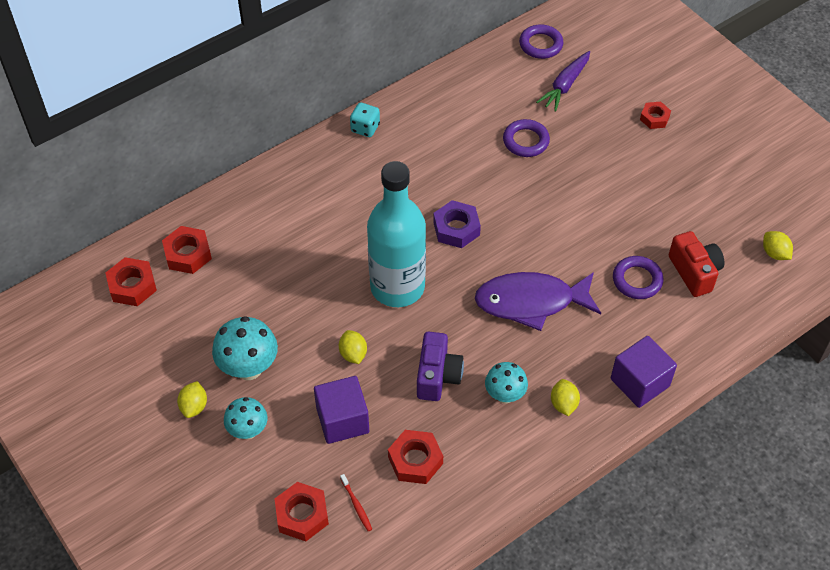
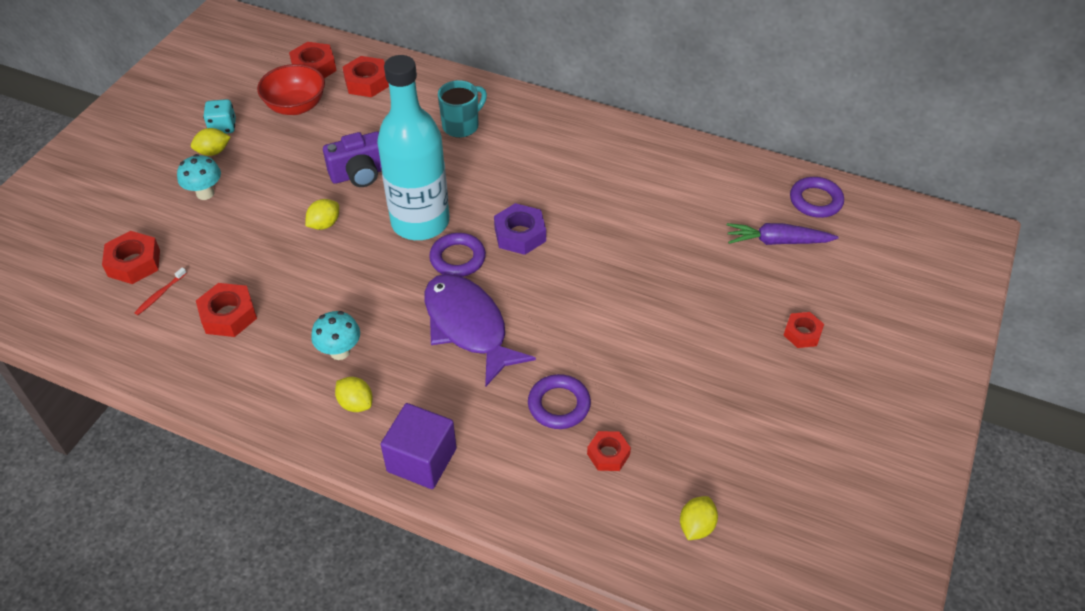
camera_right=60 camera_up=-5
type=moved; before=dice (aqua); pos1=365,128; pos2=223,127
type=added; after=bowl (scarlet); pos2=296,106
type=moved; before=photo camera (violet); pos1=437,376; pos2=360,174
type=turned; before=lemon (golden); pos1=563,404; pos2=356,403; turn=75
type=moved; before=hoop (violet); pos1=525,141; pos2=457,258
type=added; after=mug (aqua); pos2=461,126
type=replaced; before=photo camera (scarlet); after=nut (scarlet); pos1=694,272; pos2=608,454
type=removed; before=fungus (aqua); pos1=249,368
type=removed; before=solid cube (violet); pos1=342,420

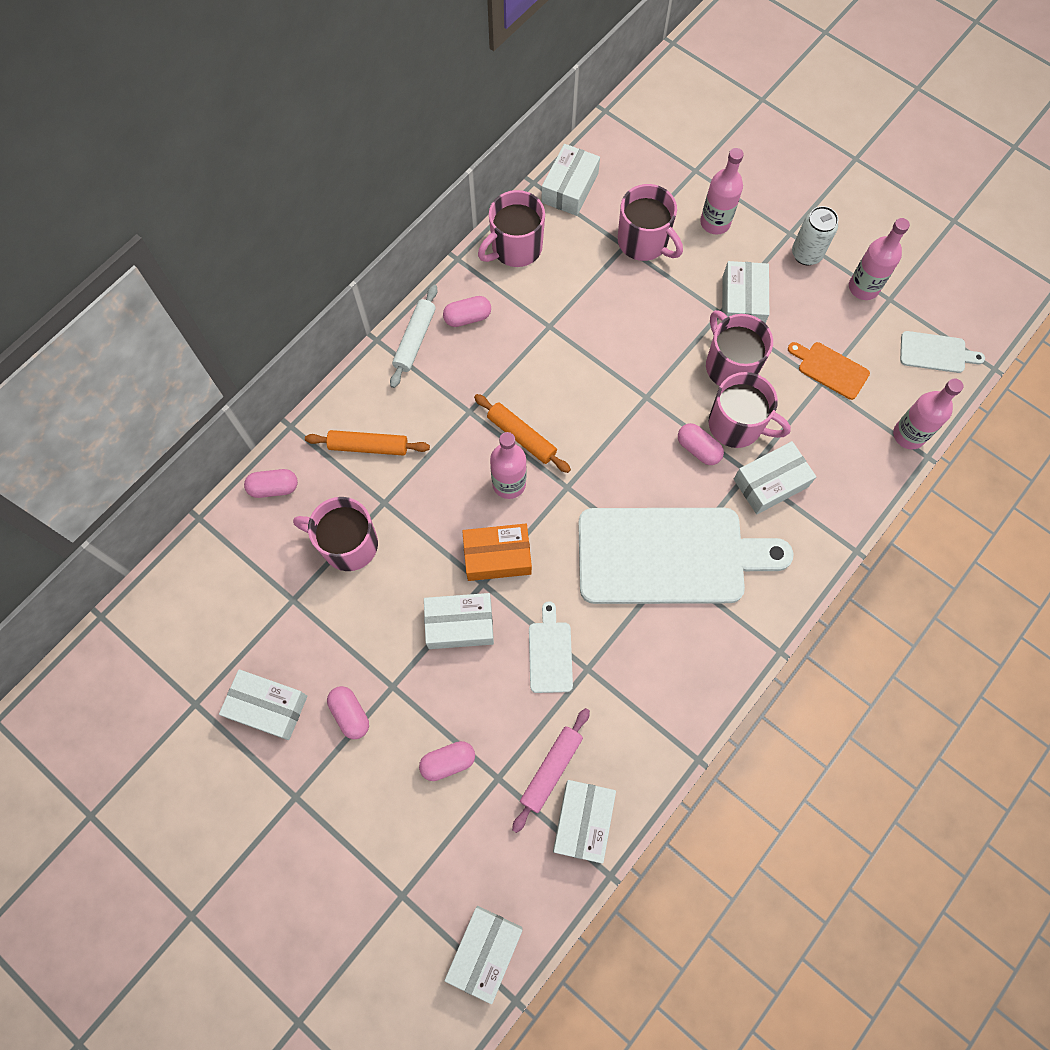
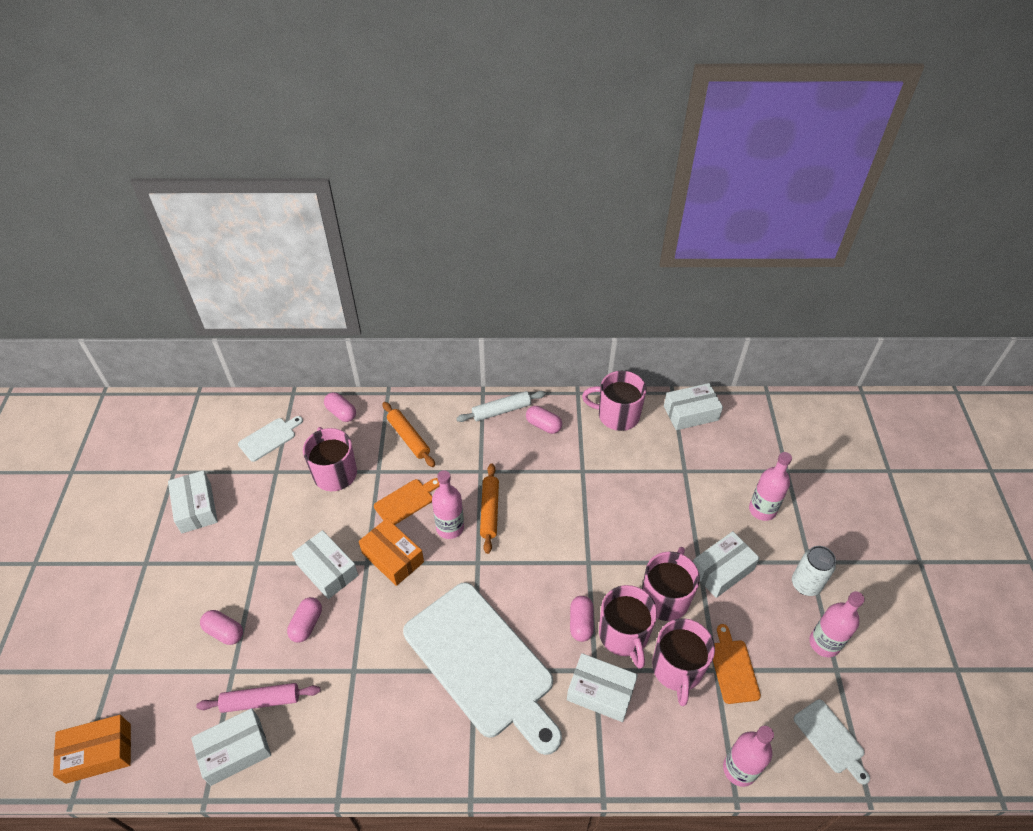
camera_right=50 camera_up=-20
type=recoloured; before=box (white); after=box (orange-coloured); pos1=485,951; pos2=98,753
type=moved; before=chopping board (white); pos1=550,653; pos2=269,438
type=moved; before=pill shape (rosy); pos1=350,714; pos2=307,624
type=added; after=chopping board (orange-coloured); pos2=406,501
type=moved; before=mug (rosy); pos1=644,242; pos2=677,669

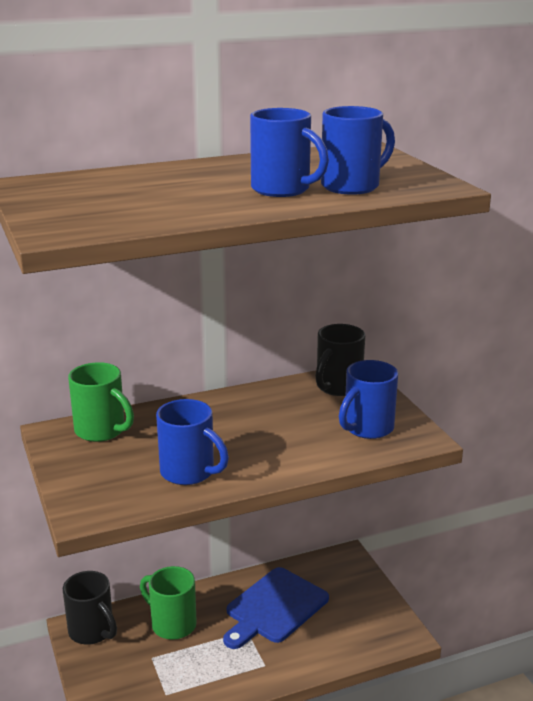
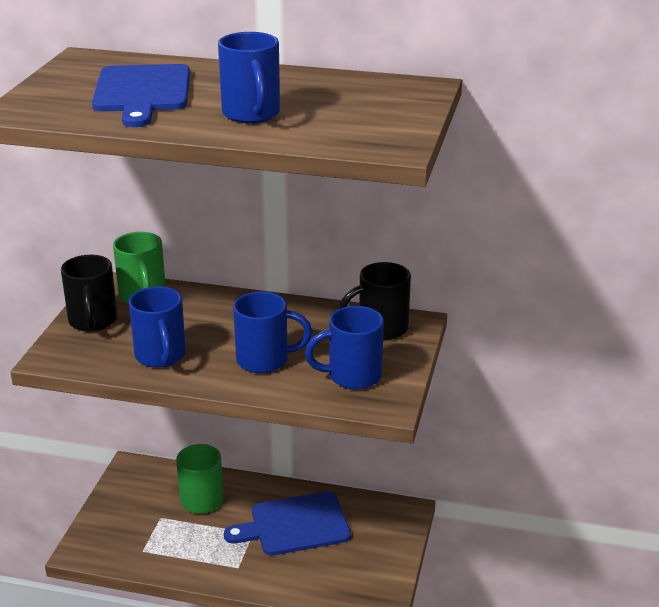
camera_right=35 camera_up=5
type=moved; before=mug (black); pos1=92,632; pos2=93,322
type=added; after=chopping board (royal blue); pos2=142,92
type=moved; before=mug (royal blue); pos1=352,186; pos2=265,360

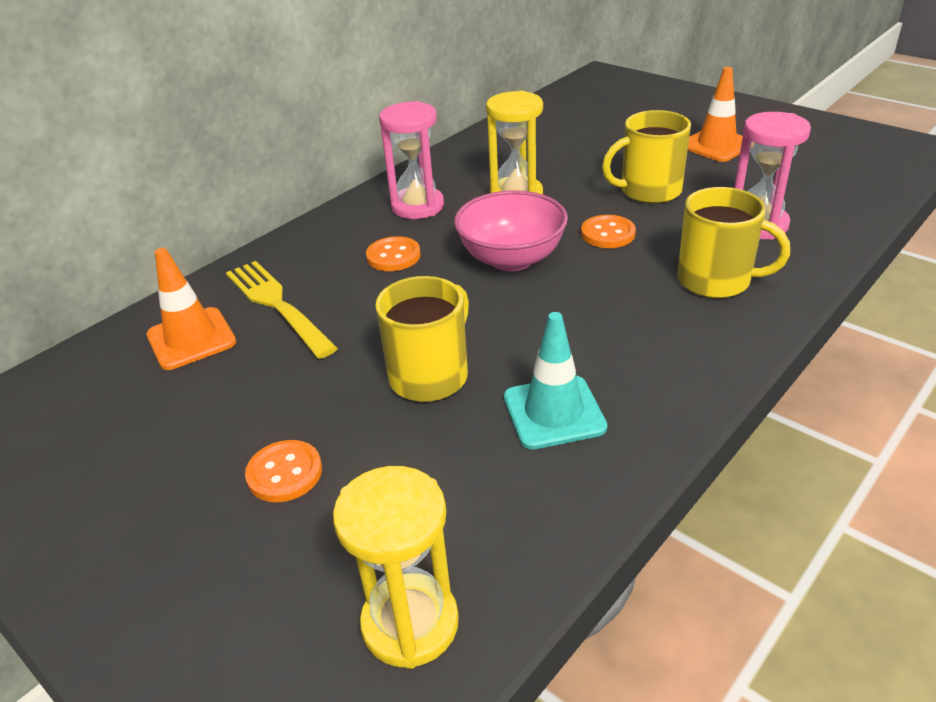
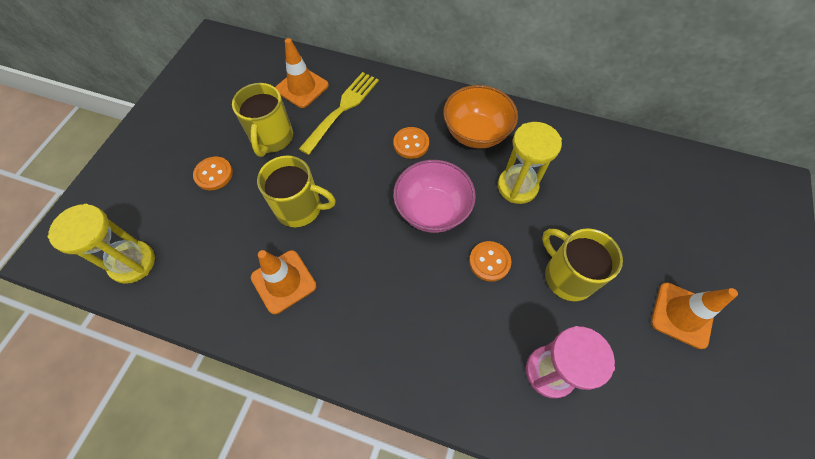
camera_right=65 camera_up=25
type=moved; before=mug (golden); pos1=716,280; pos2=272,138
type=recoloured; before=traffic cone (aqua); after=traffic cone (orange-coloured); pos1=554,412; pos2=283,281
type=replaced; before=sand timer (rosy); after=bowl (orange-coloured); pos1=417,206; pos2=476,133

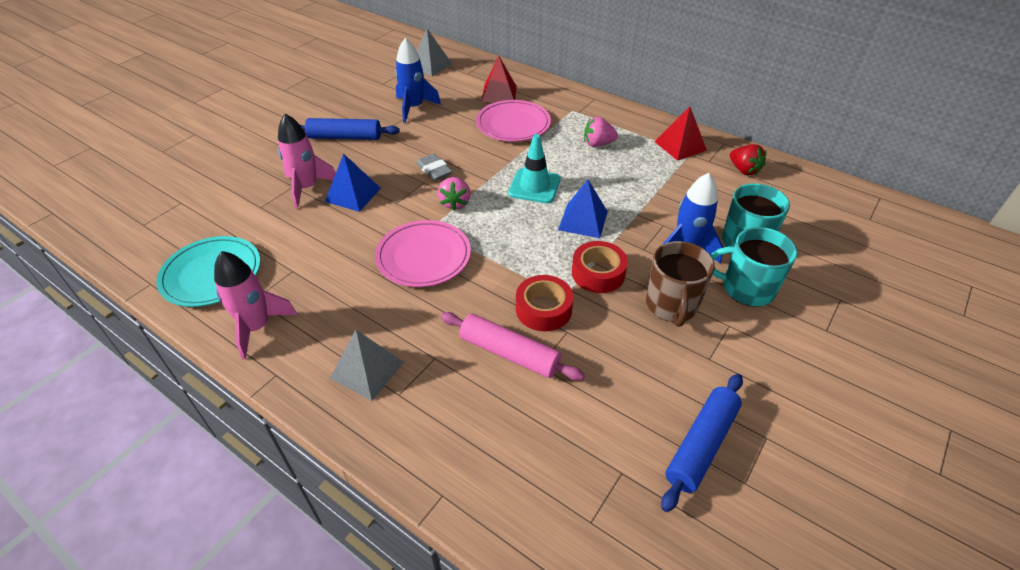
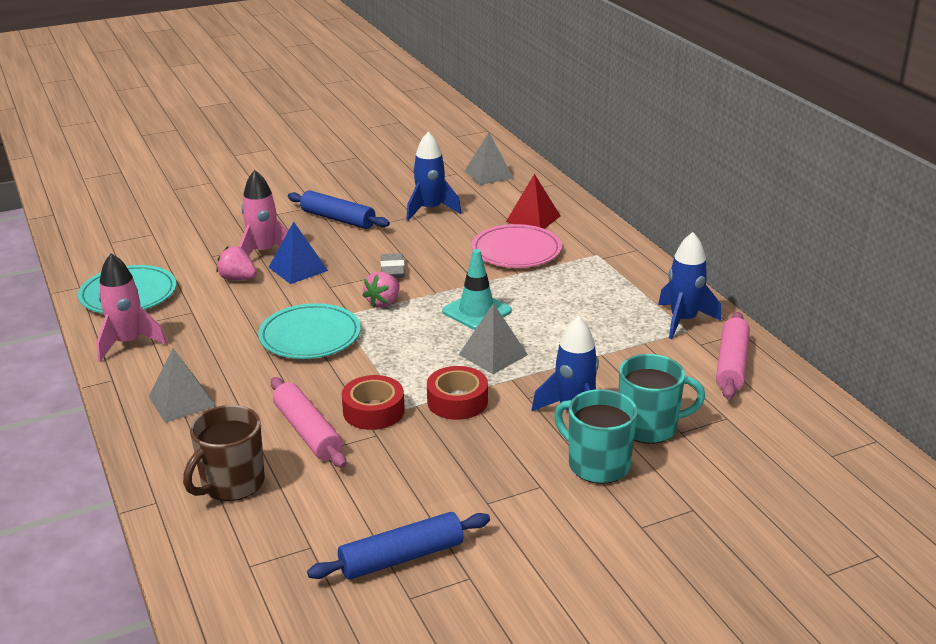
camera_right=30 camera_up=-15
type=moved; before=mug (russet); pos1=671,305; pos2=231,483
type=moved; before=strawberry (rosy); pos1=598,144; pos2=238,278
type=recoloured; before=dinner plate (rosy); after=dinner plate (aqua); pos1=423,257; pos2=310,336
type=recoloured; before=pyramid shape (royal blue); after=pyramid shape (grey); pos1=583,220; pos2=493,354
type=replaced; before=pyramid shape (scarlet); after=spaceship (royal blue); pos1=680,146; pos2=683,321
type=replaced; before=strawberry (scarlet); after=dough roller (rosy); pos1=743,170; pos2=732,364

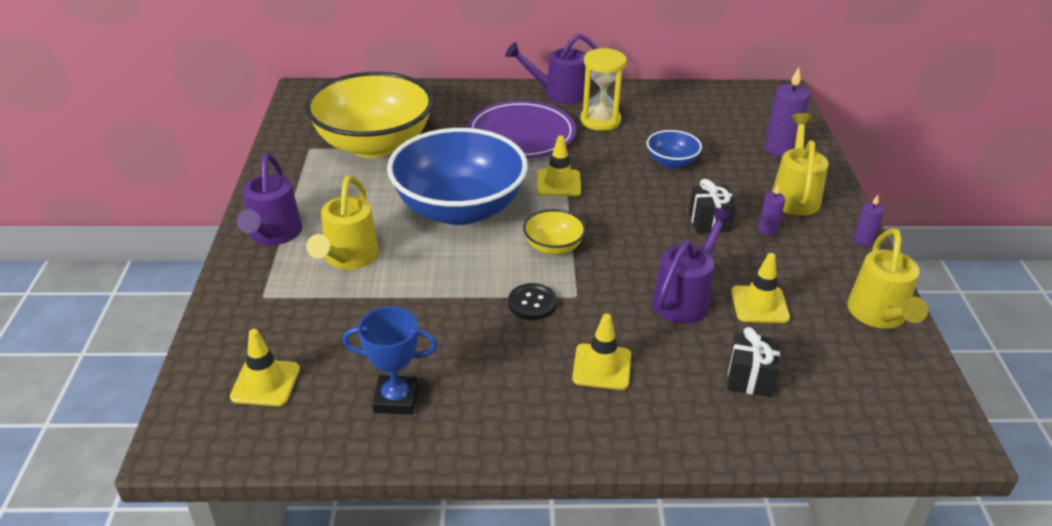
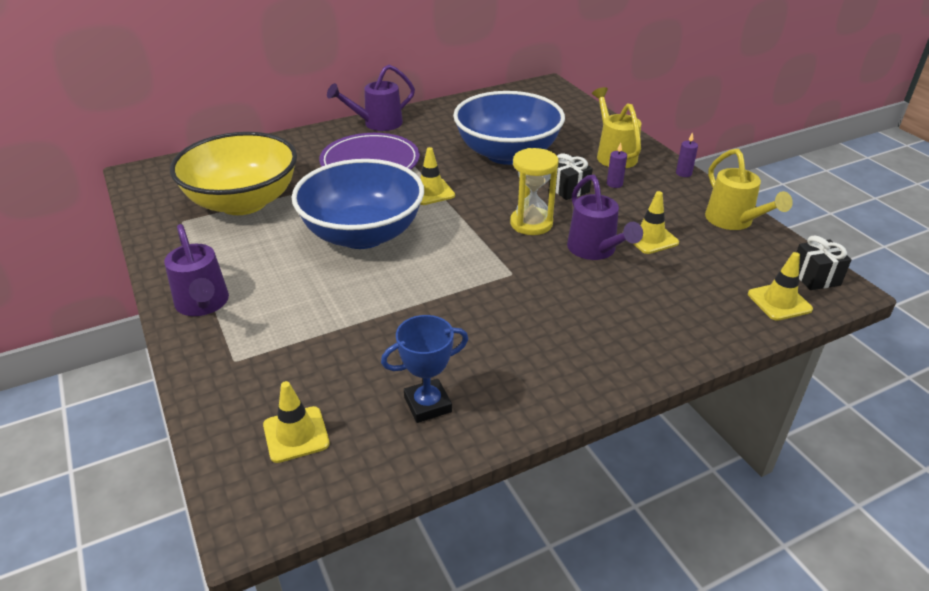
camera_right=-25 camera_up=0
type=resized; before=bowl (royal blue); pos1=671,162; pos2=507,154; scale=2.3
type=moved; before=sand timer (golden); pos1=600,120; pos2=531,223
type=turned; before=watering can (violet); pos1=685,298; pos2=595,250; turn=150
type=moved; before=traffic cone (golden); pos1=602,367; pos2=779,302
type=moved; before=gift (black); pos1=750,378; pos2=815,277
type=removed; before=watering can (golden); pos1=348,258
type=removed; before=sewing button (black); pos1=532,303
type=removed; before=bowl (golden); pos1=553,247
type=removed; before=candle (violet); pos1=780,149

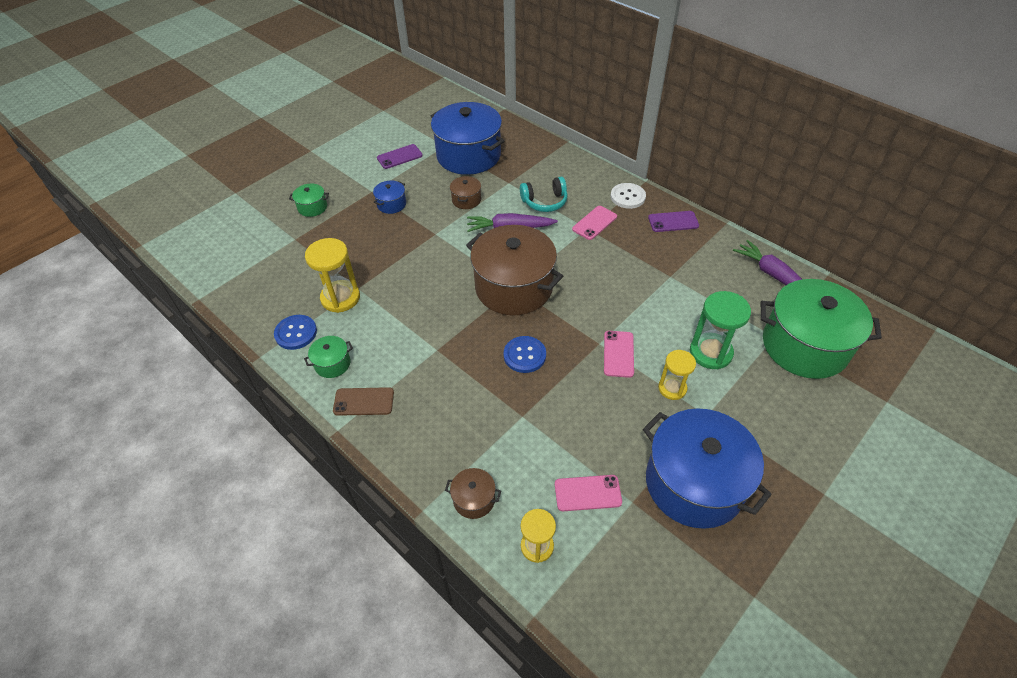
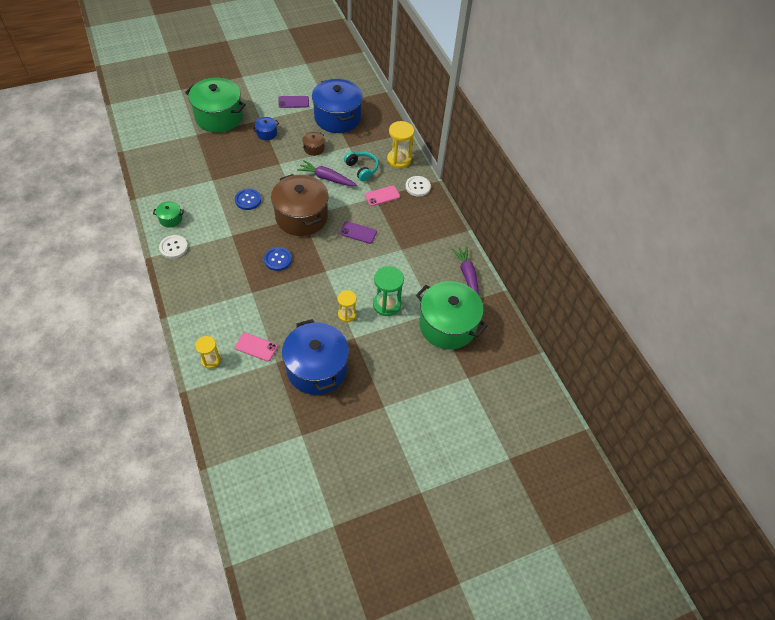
camera_right=20 camera_up=5
type=replaced; before=smartphone (russet); after=sewing button (white); pos1=363,402; pos2=173,247
type=resized; before=pot (green); pos1=312,207; pos2=219,117; scale=2.35
type=moved; before=sewing button (royal blue); pos1=296,333; pos2=248,200
type=moved; before=smartphone (violet); pos1=673,222; pos2=358,232
type=turned; before=over-ear headphones (aqua); pos1=545,202; pos2=362,169; turn=-135
type=moved; before=sand timer (golden); pos1=340,298; pos2=399,160
type=removed; before=pot (russet); pos1=474,499
type=removed; before=smartphone (rosy); pos1=618,354

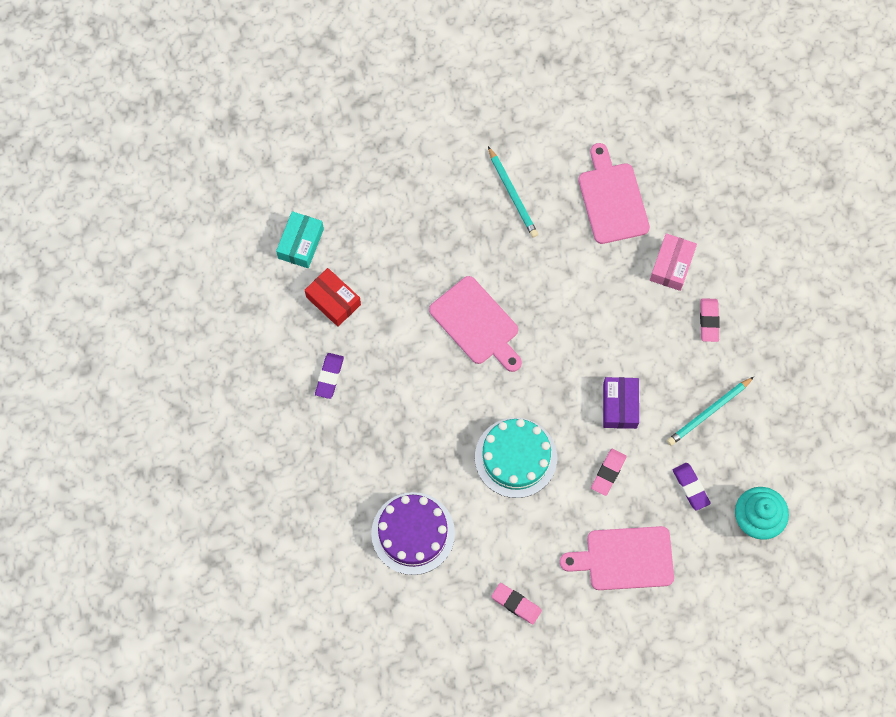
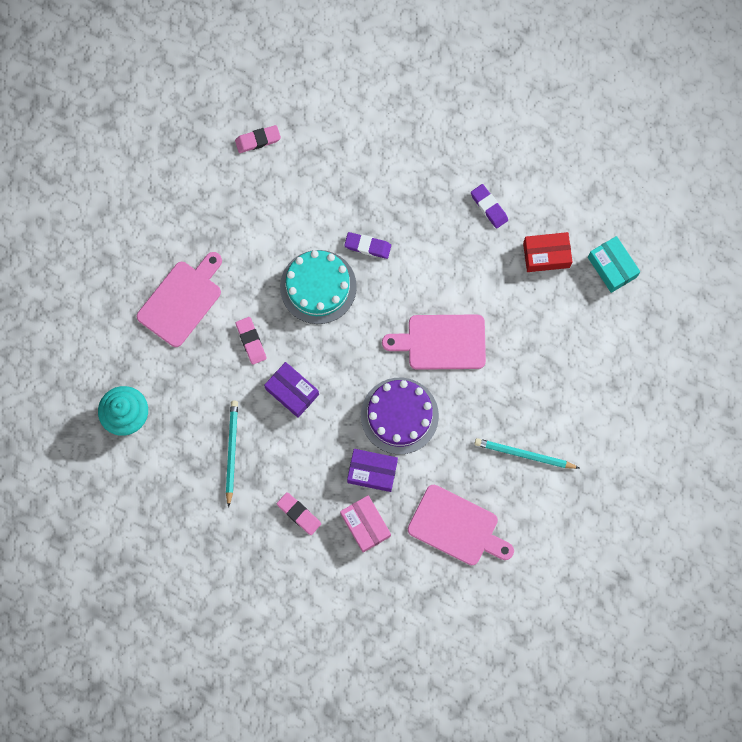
camera_right=130 camera_up=5
type=moved; before=gum eraser (rosy); pos1=516,604; pos2=258,140
type=moved; before=gum eraser (violet); pos1=690,487; pos2=367,246
type=added; after=box (violet); pos2=372,472
type=moved; before=cake (violet); pos1=413,533; pos2=399,415

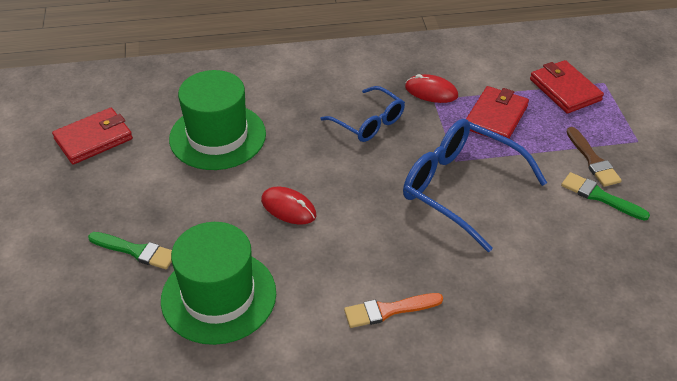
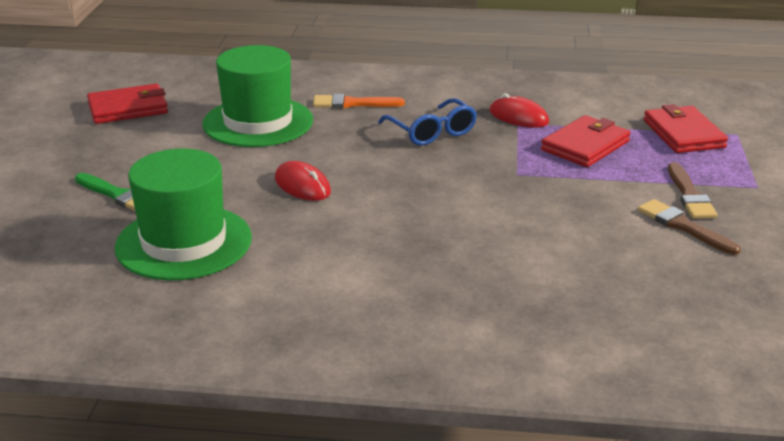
camera_right=15 camera_up=-15
type=moved; before=paint brush (orange-coloured); pos1=388,310; pos2=353,103
type=recoloured; before=paint brush (green); after=paint brush (russet); pos1=600,196; pos2=683,226
type=removed; before=eyeglasses (royal blue); pos1=460,188

